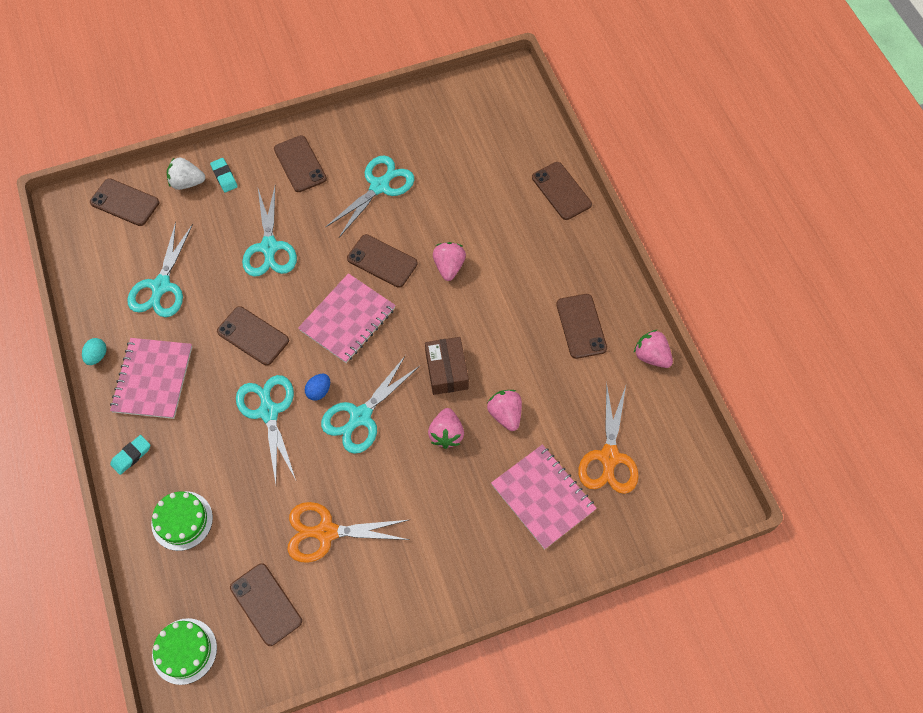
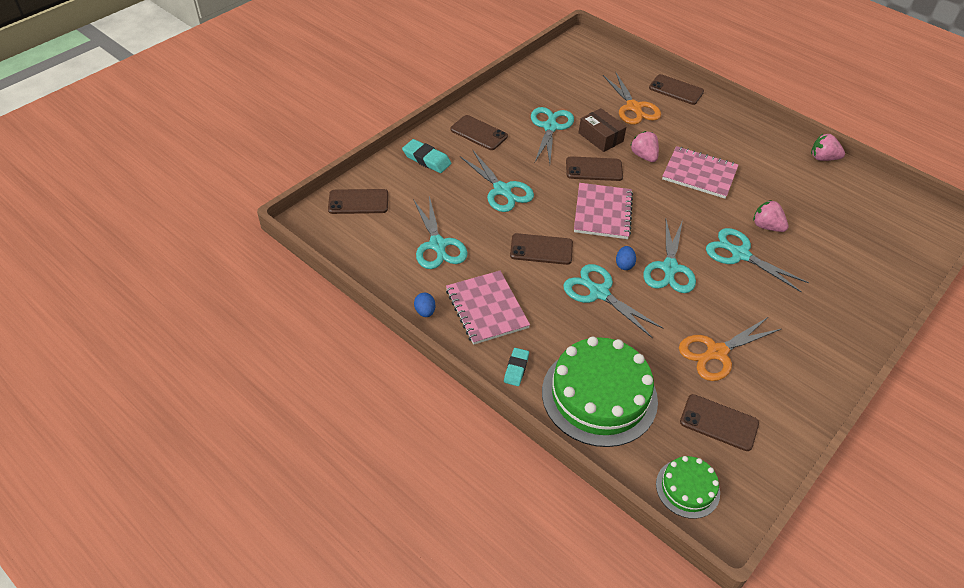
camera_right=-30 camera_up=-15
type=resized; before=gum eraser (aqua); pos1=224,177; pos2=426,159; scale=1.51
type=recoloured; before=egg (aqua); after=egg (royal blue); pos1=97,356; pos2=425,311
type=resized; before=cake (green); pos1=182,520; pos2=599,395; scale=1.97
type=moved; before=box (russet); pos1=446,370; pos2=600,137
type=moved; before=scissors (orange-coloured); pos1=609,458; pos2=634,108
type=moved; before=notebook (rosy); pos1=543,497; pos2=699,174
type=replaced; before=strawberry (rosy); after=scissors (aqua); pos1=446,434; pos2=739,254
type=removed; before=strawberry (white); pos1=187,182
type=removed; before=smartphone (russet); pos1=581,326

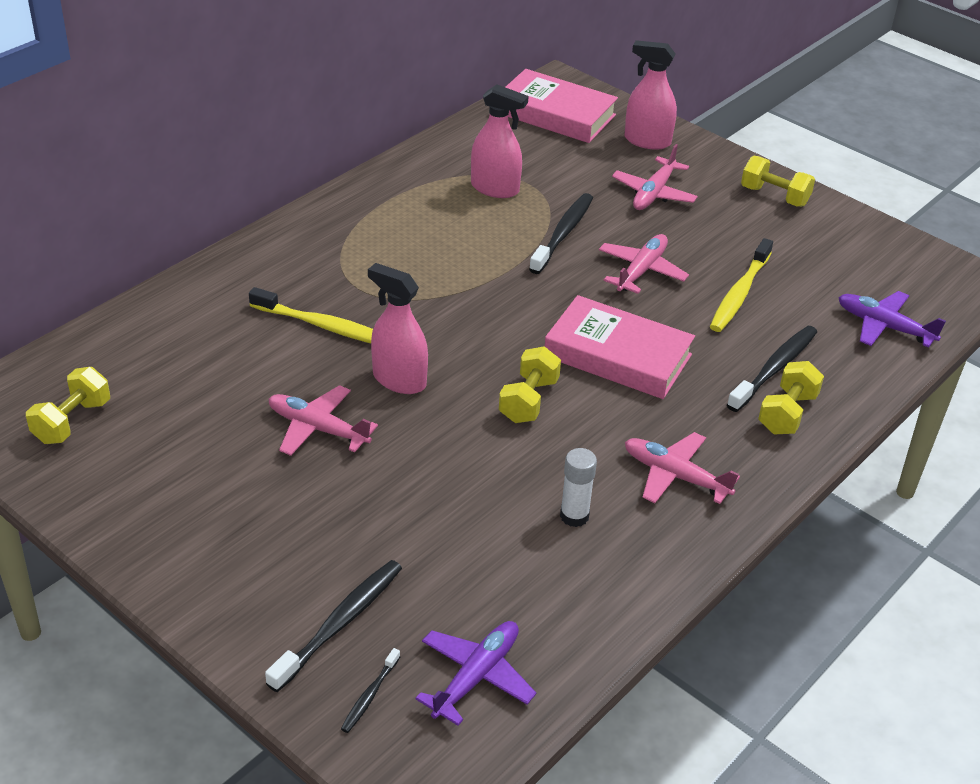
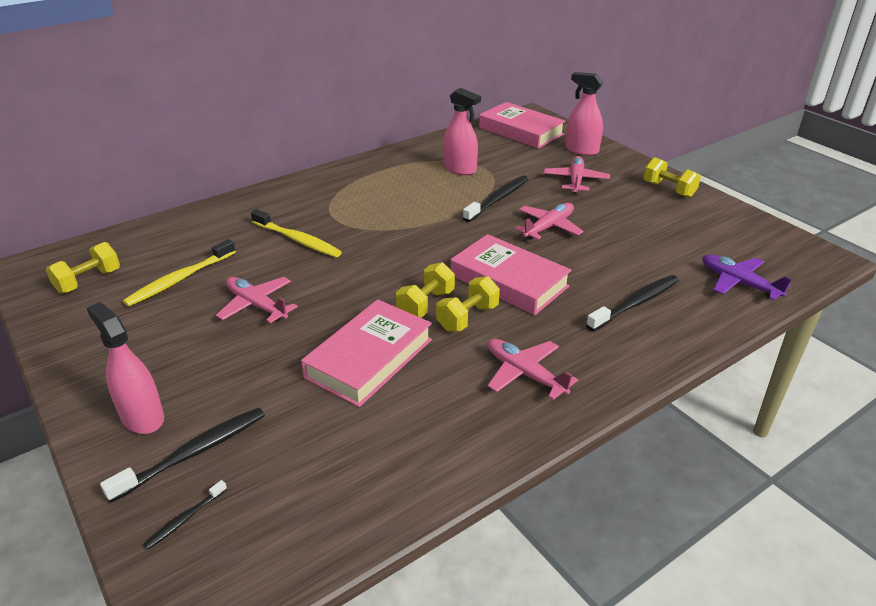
camera_right=15 camera_up=-5
type=moved; before=spray bottle (rosy); pos1=399,380; pos2=142,417
type=moved; before=dental brush (golden); pos1=739,293; pos2=180,279
type=added; after=book (rosy); pos2=369,358
type=moved; before=free weight (golden); pos1=787,413; pos2=467,318
type=turned; before=aeroplane (rosy); pos1=654,193; pos2=575,180; turn=150
type=removed; before=aeroplane (violet); pos1=476,677
type=removed; before=glue (white); pos1=574,516

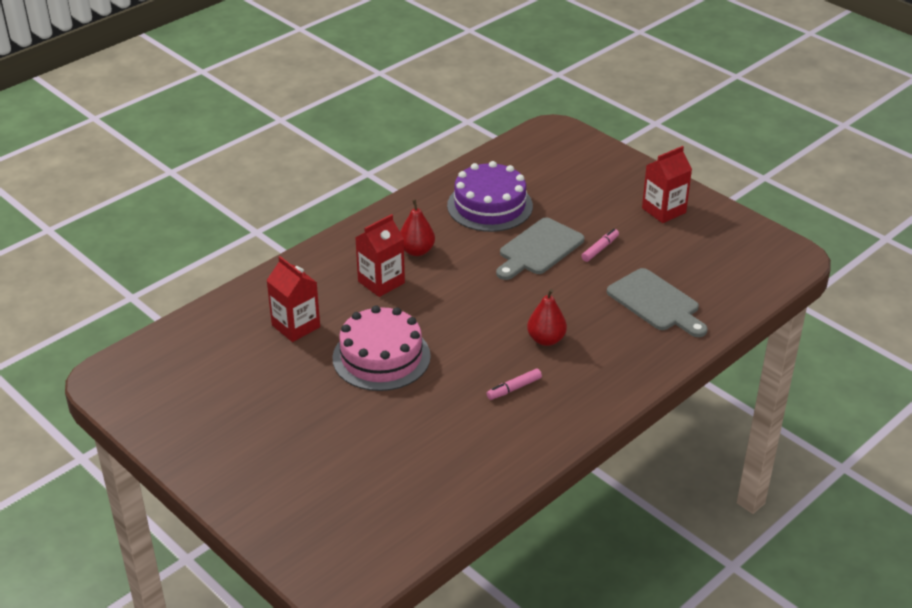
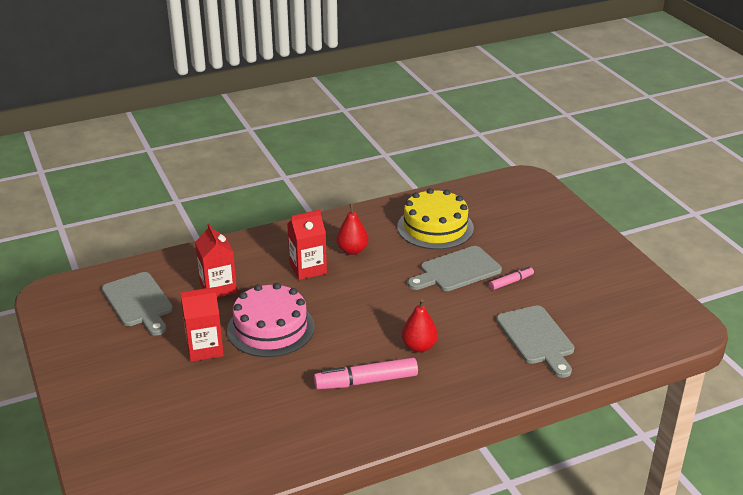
camera_right=20 camera_up=-5
type=added; after=chopping board (grey); pos2=138,302
type=moved; before=juice carton (scarlet); pos1=663,210; pos2=205,348
type=resized; before=felt pen (rosy); pos1=514,388; pos2=366,381; scale=1.82
type=recoloured; before=cake (violet); after=cake (golden); pos1=490,206; pos2=435,227

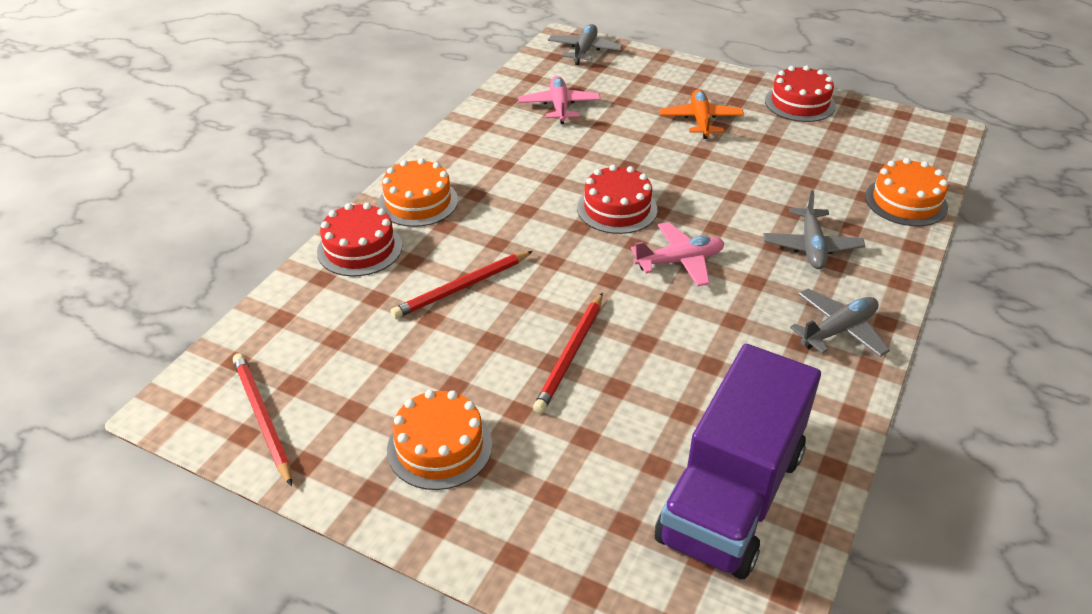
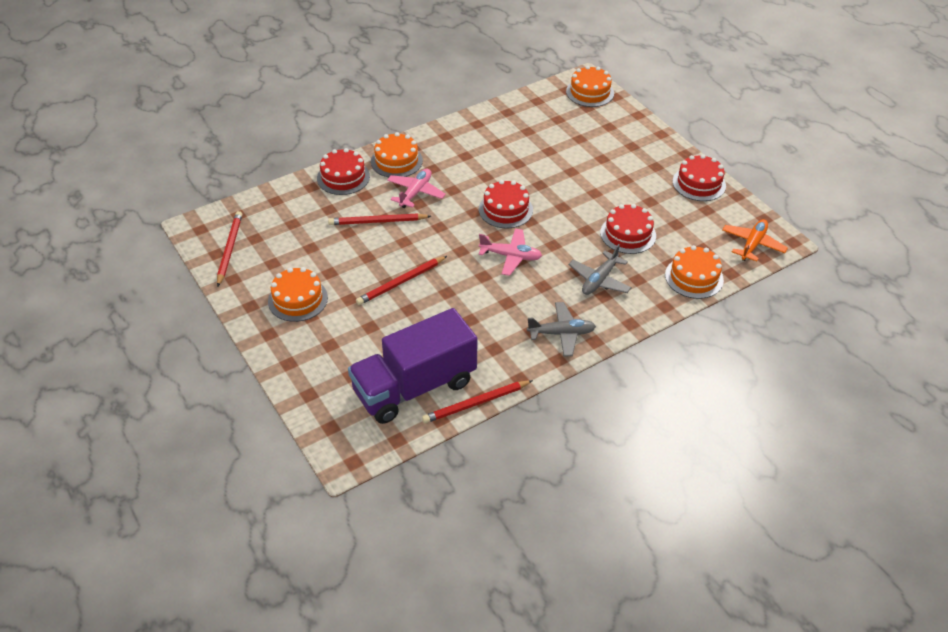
camera_right=30 camera_up=5
type=moved; before=aeroplane (rosy); pos1=559,106; pos2=415,192
type=added; after=wooden pencil (scarlet); pos2=476,403
type=replaced; before=aeroplane (grey); after=cake (orange-coloured); pos1=584,51; pos2=590,92
type=added; after=cake (scarlet); pos2=628,234
type=moved; before=aeroplane (orange-coloured); pos1=700,120; pos2=752,244

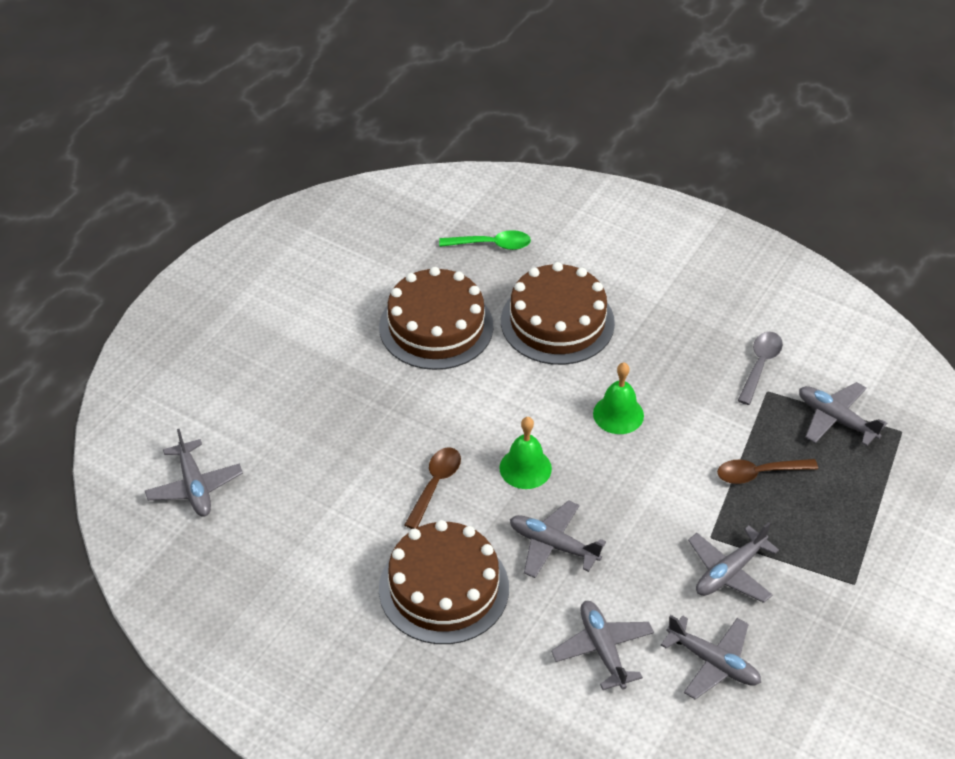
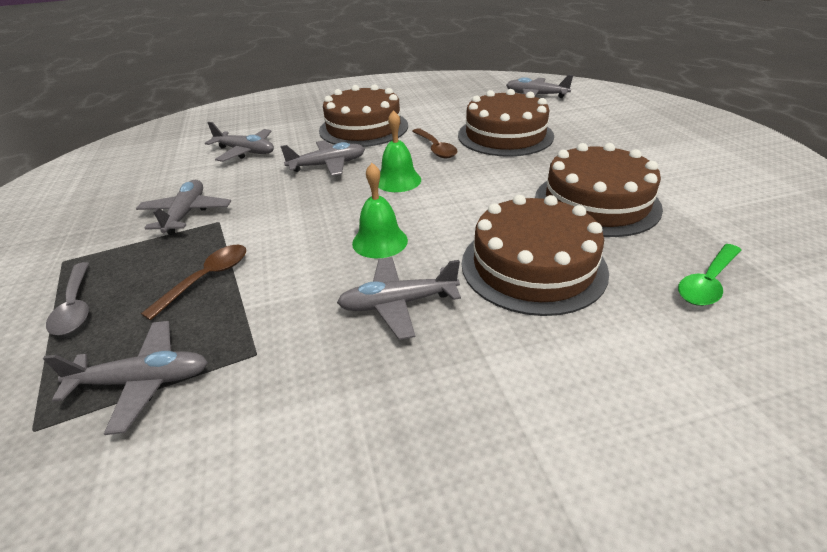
camera_right=135 camera_up=-10
type=moved; before=tablespoon (grey); pos1=760,365; pos2=76,306
type=moved; before=aeroplane (grey); pos1=713,662; pos2=398,303
type=added; after=cake (russet); pos2=505,135

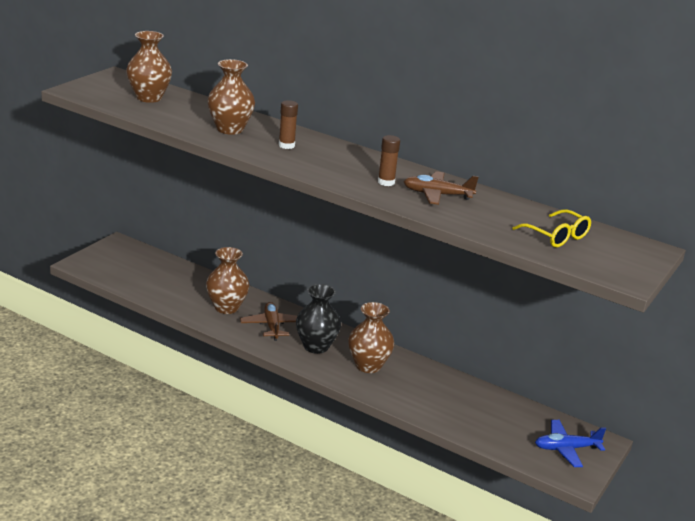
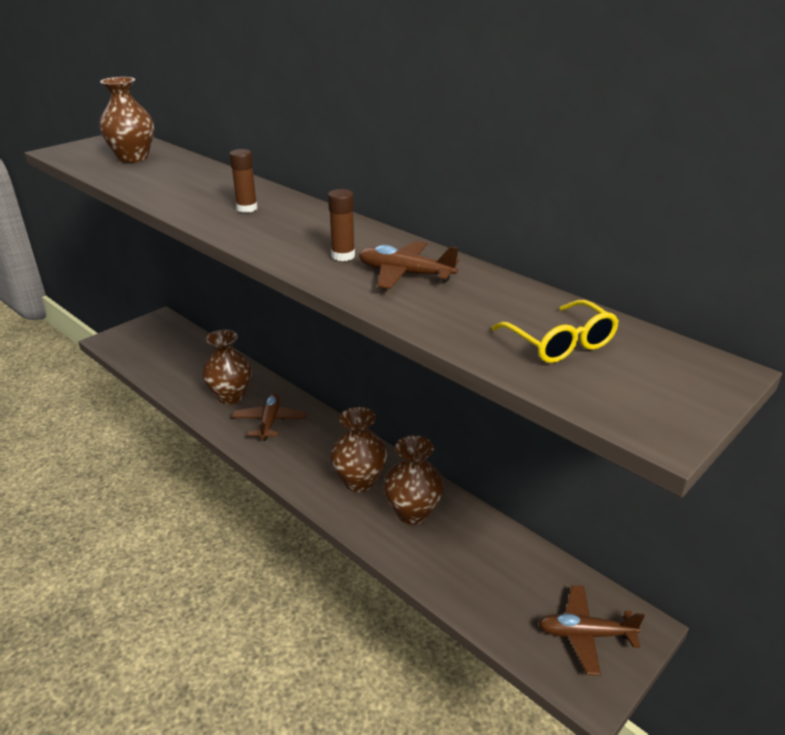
camera_right=15 camera_up=5
type=moved; before=vase (russet); pos1=230,129; pos2=412,512
type=recoloured; before=aeroplane (royal blue); after=aeroplane (russet); pos1=566,449; pos2=585,634
type=removed; before=vase (black); pos1=316,346

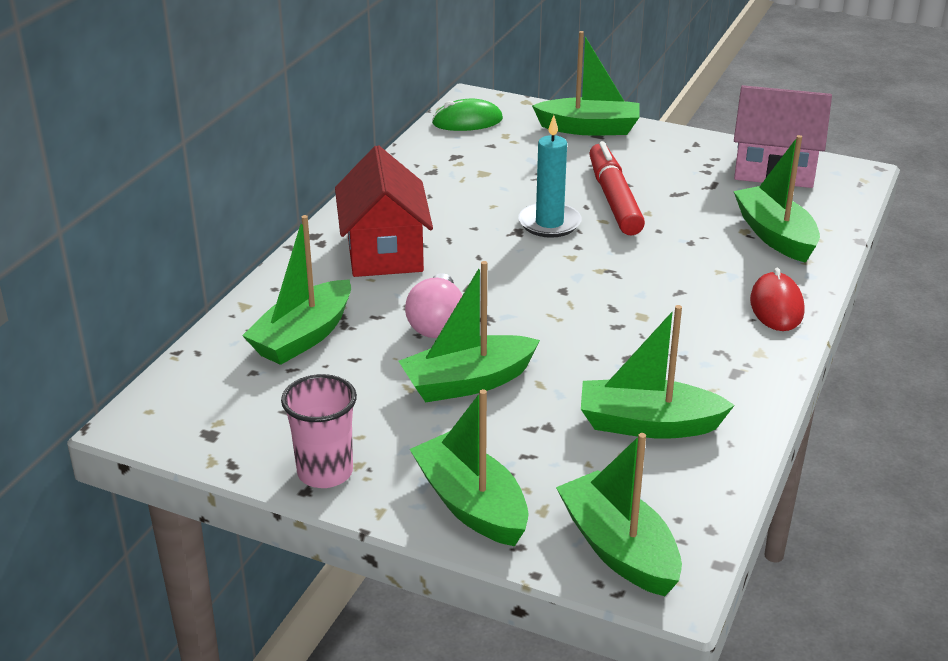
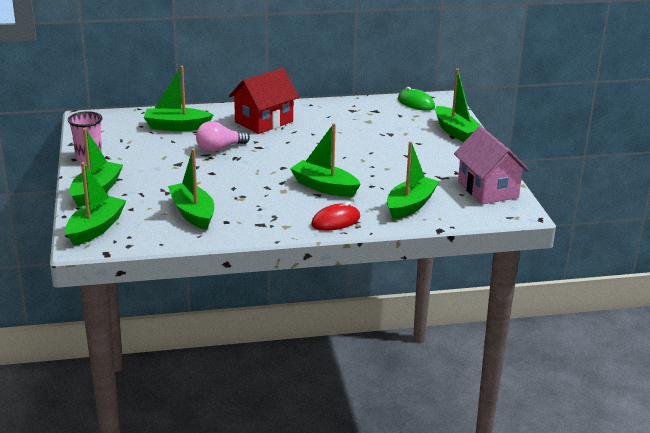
camera_right=55 camera_up=-5
type=moved; before=sailboat (green); pos1=467,382; pos2=324,187
type=removed; before=candle (aqua); pos1=549,223
type=removed; before=felt pen (scarlet); pos1=614,199

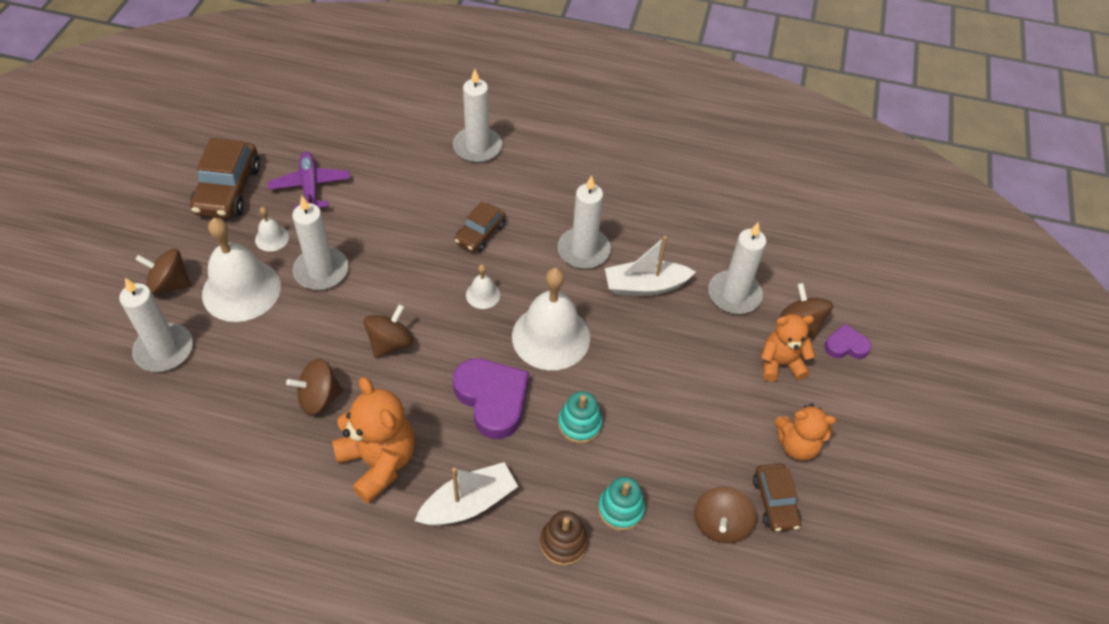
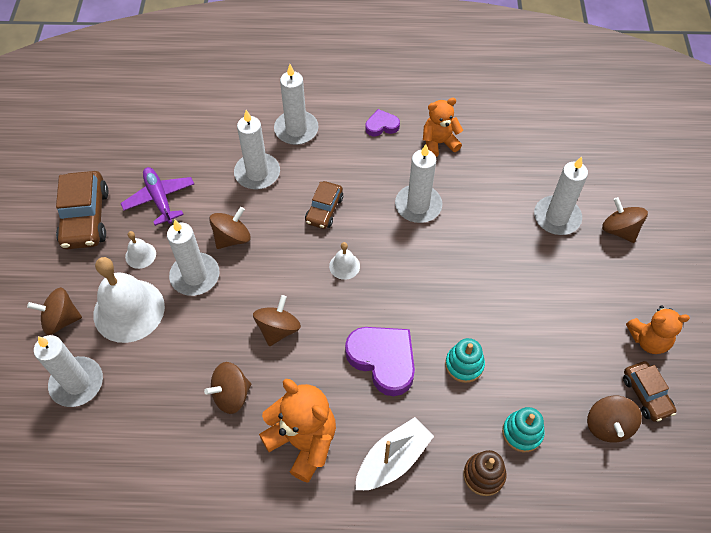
camera_right=-10 camera_up=5
type=added; after=whirligig (russet); pos2=232,238
type=added; after=candle (white); pos2=257,173
type=moved; before=love heart (violet); pos1=845,346; pos2=381,126
type=moved; before=teddy bear (orange-coloured); pos1=780,363; pos2=439,143
type=removed; before=school bell (white); pos1=551,337
type=removed; before=sailboat (white); pos1=645,286

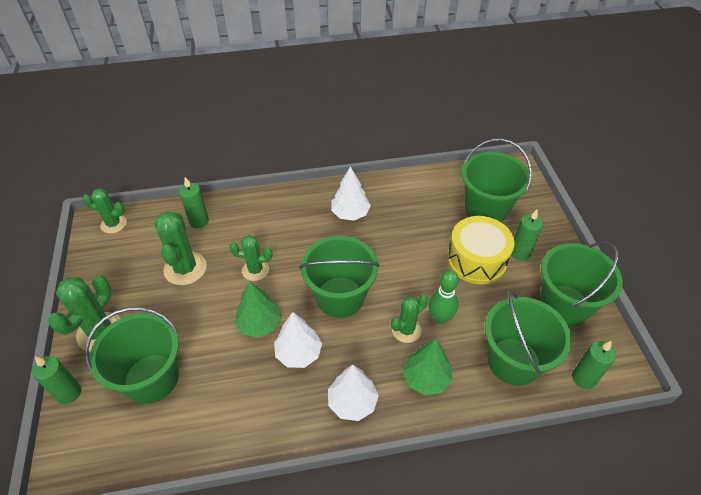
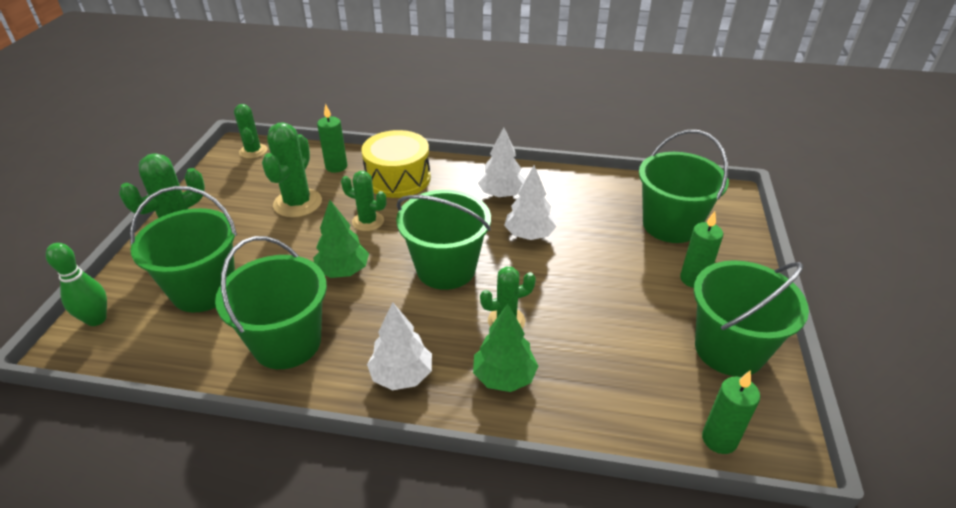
camera_right=20 camera_up=-10
type=moved; before=skittle (green); pos1=440,317; pos2=96,319
type=moved; before=pail (green); pos1=513,361; pos2=287,343
type=turned; before=cactus (green); pos1=113,224; pos2=253,151; turn=45
type=moved; before=drum (golden); pos1=476,260; pos2=398,178
type=moved; before=tree (white); pos1=298,353; pos2=529,235
type=removed; before=candle (green); pos1=69,393

